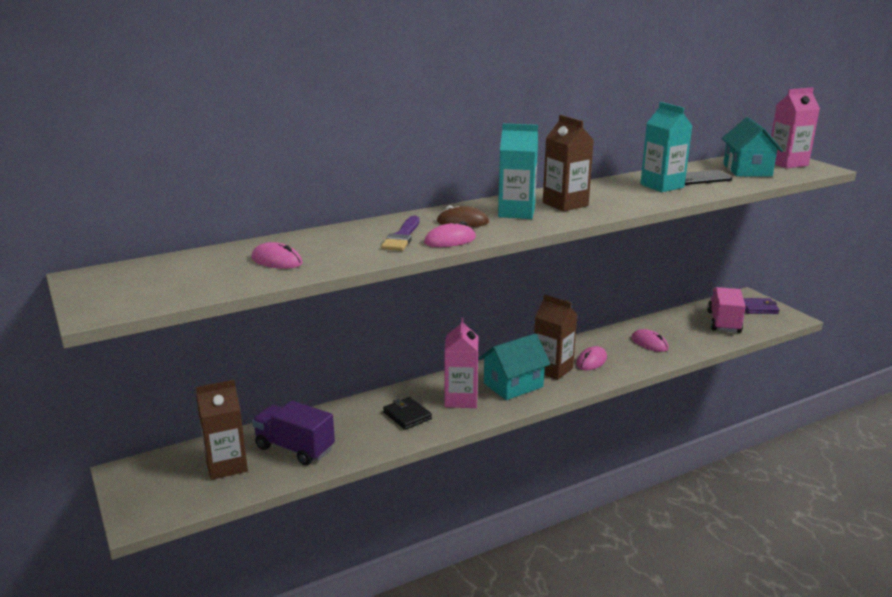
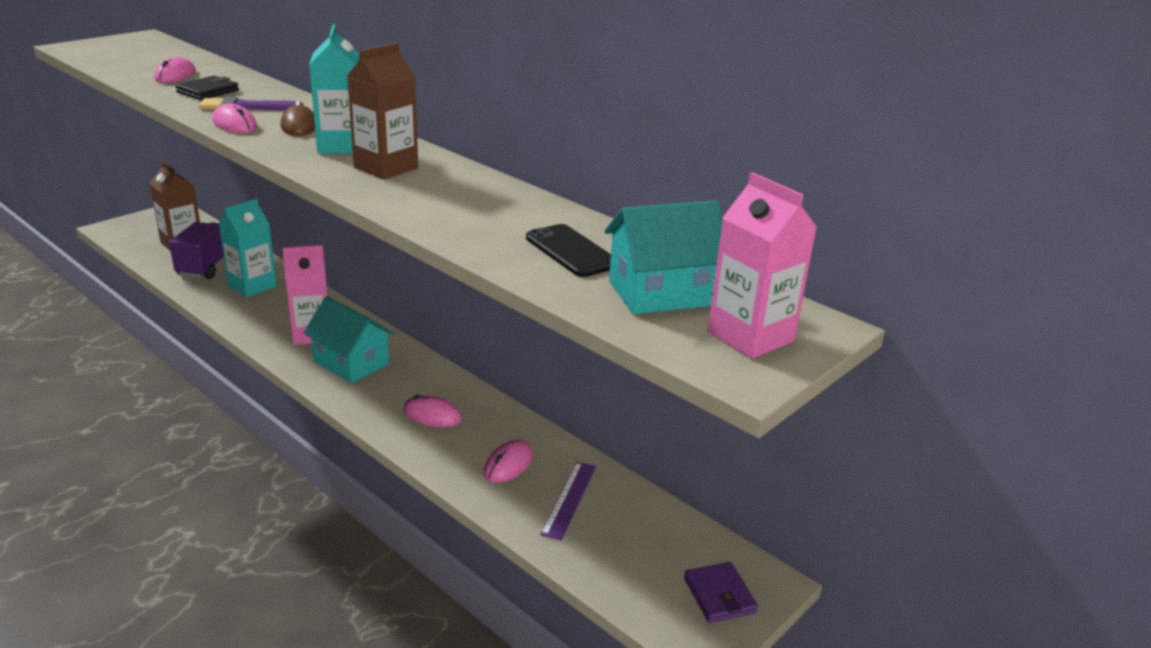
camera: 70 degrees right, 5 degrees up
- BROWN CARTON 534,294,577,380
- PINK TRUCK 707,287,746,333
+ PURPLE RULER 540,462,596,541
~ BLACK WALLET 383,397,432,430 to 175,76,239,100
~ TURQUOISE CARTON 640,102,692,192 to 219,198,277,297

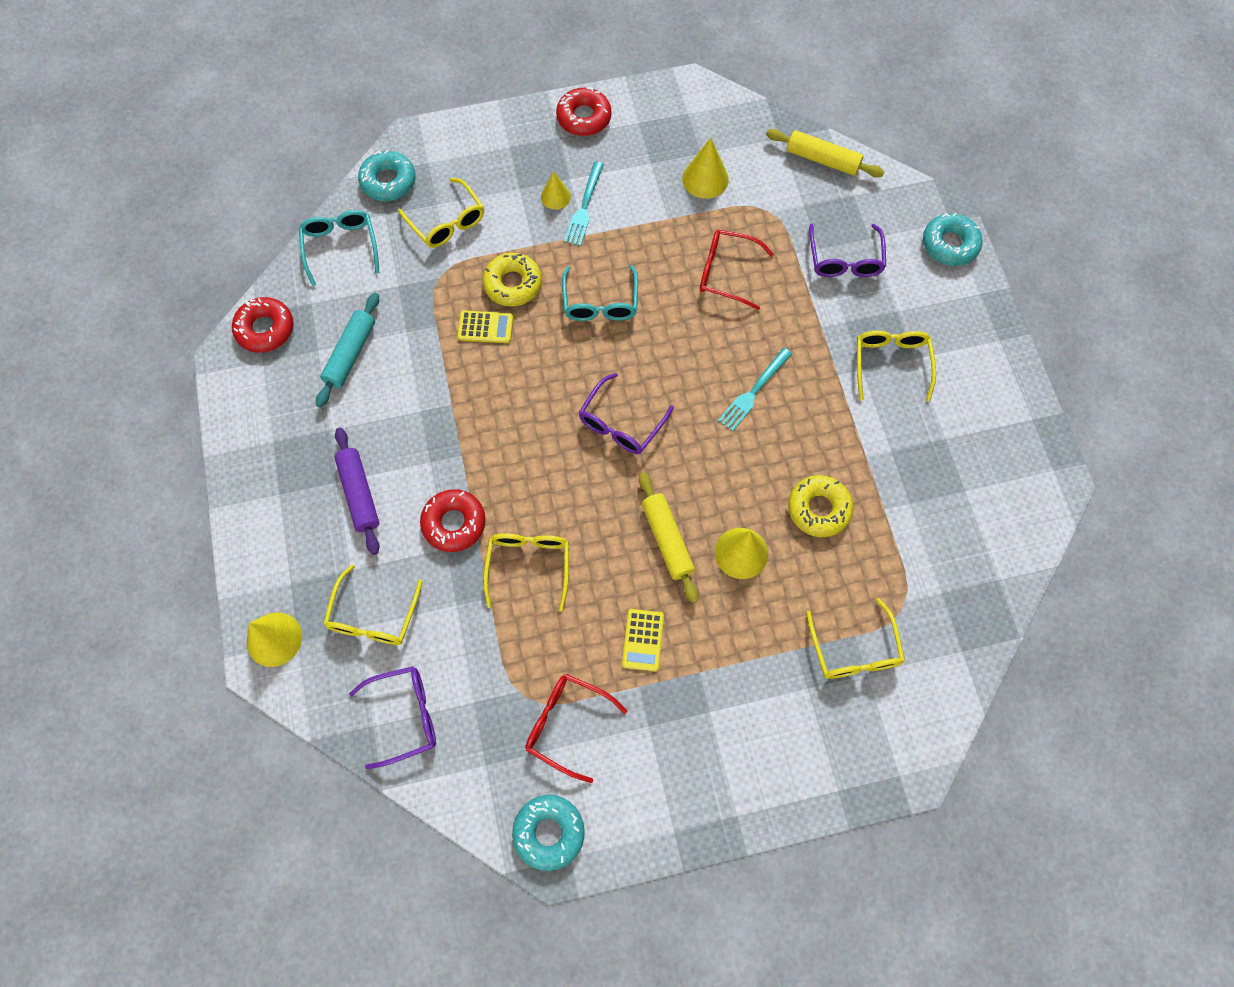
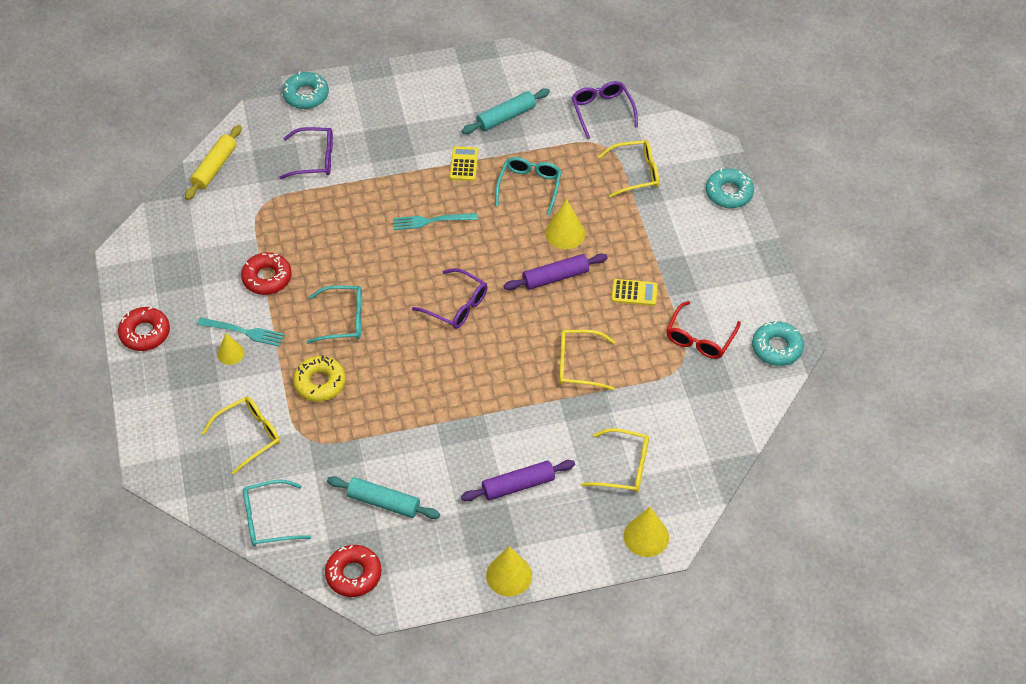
camera: 90 degrees left, 15 degrees down
- RED GLASSES 700,230,774,310
- YELLOW GLASSES 857,331,936,402
+ TURQUOISE ROLLING PIN 462,88,550,134
~ PURPLE GLASSES 349,666,436,769 to 571,81,638,139
~ TURQUOISE DONUT 358,150,416,201 to 706,168,754,208
~ RED DONUT 420,489,486,552 to 241,252,292,295
~ YELLOW CALCULATOR 457,310,513,343 to 450,146,478,181
~ YELLOW CONE 682,138,729,199 to 486,546,532,596
~ YELLOW DONUT 788,475,853,537 to TURQUOISE GLASSES 495,157,562,216
~ YELLOW ROLLING PIN 639,472,698,603 to PURPLE ROLLING PIN 504,254,608,290
~ TURQUOISE FORK 718,348,792,431 = 393,213,478,230 135 degrees clockwise

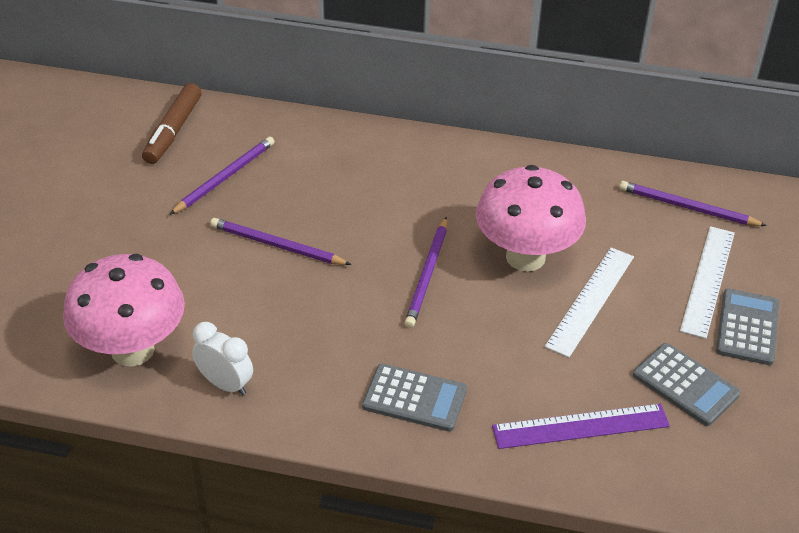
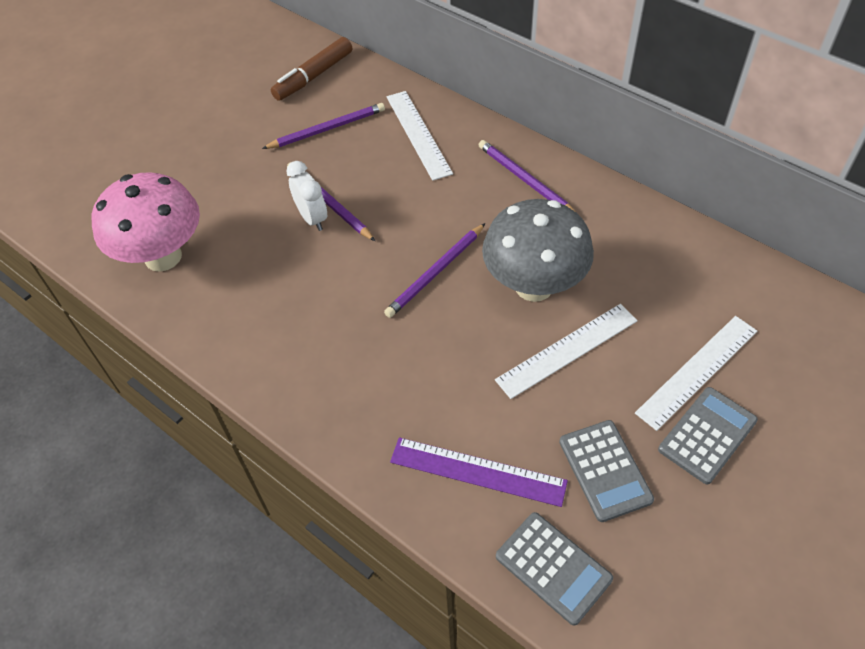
camera: 30 degrees right, 10 degrees up
+ WHITE RULER 386,91,453,181
~ WHITE CLOCK 192,322,253,396 to 286,161,327,231
~ GREY CALCULATOR 362,364,467,432 to 496,512,613,626
~ PURPLE PENCIL 619,181,767,226 to 479,140,576,212
~ PINK MUSHROOM 476,165,586,272 to GREY MUSHROOM 482,199,594,302

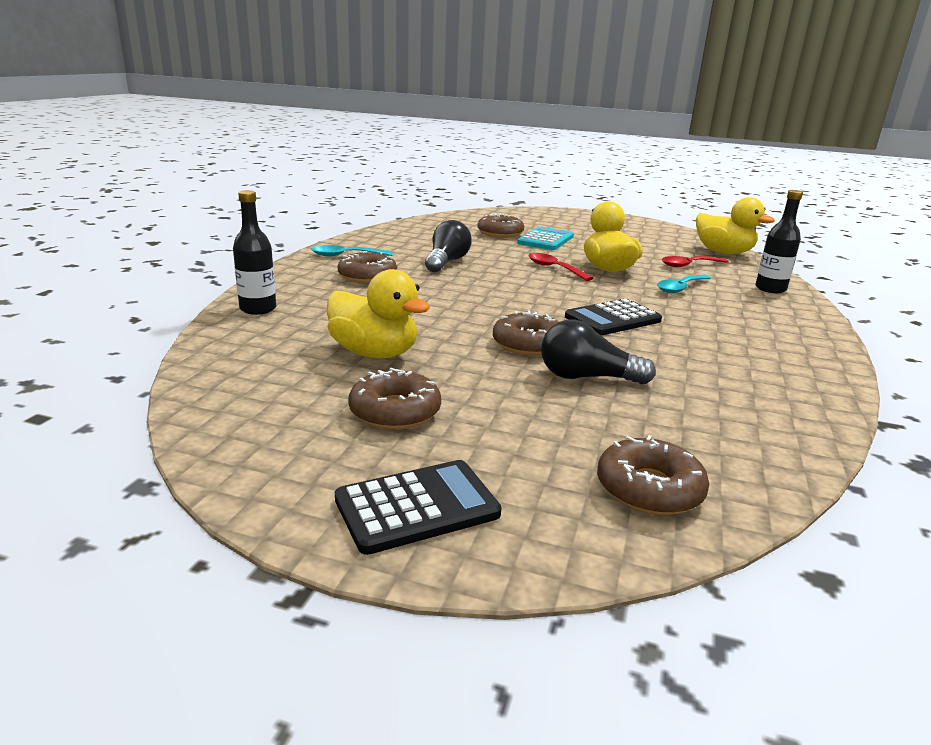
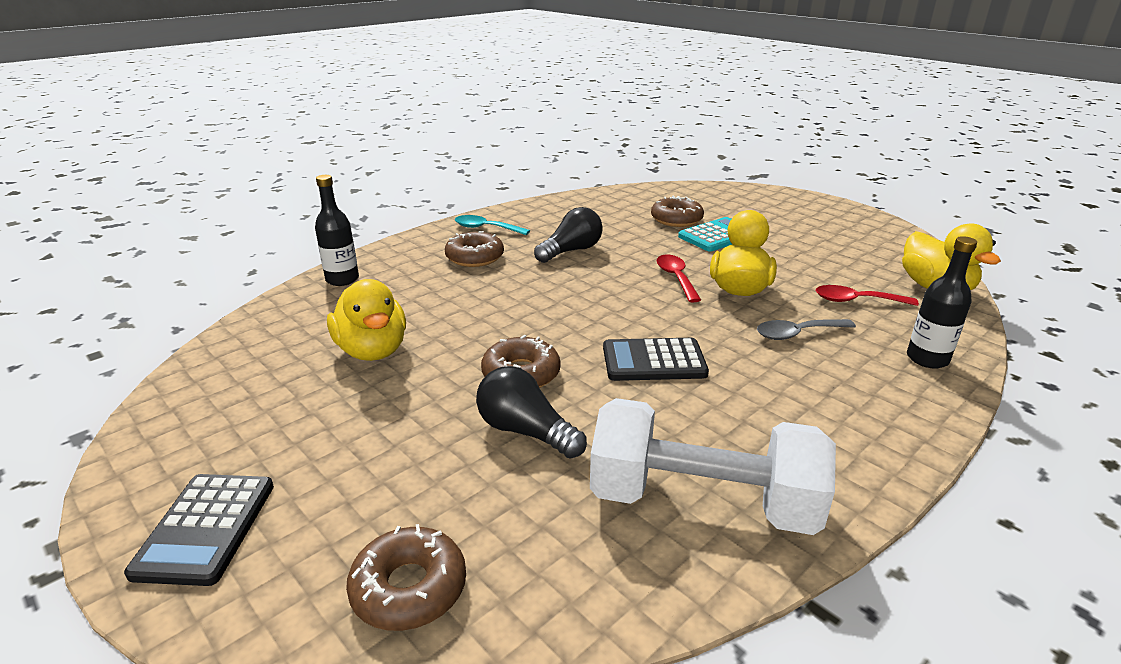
camera: 30 degrees right, 5 degrees up
- BROWN DONUT 348,368,441,430
+ WHITE DUMBBELL 590,398,836,535
~ TURQUOISE SPOON 657,275,711,293 to GREY SPOON 757,319,856,340
~ BLACK CALCULATOR 335,460,502,555 = 124,474,274,586 90 degrees clockwise

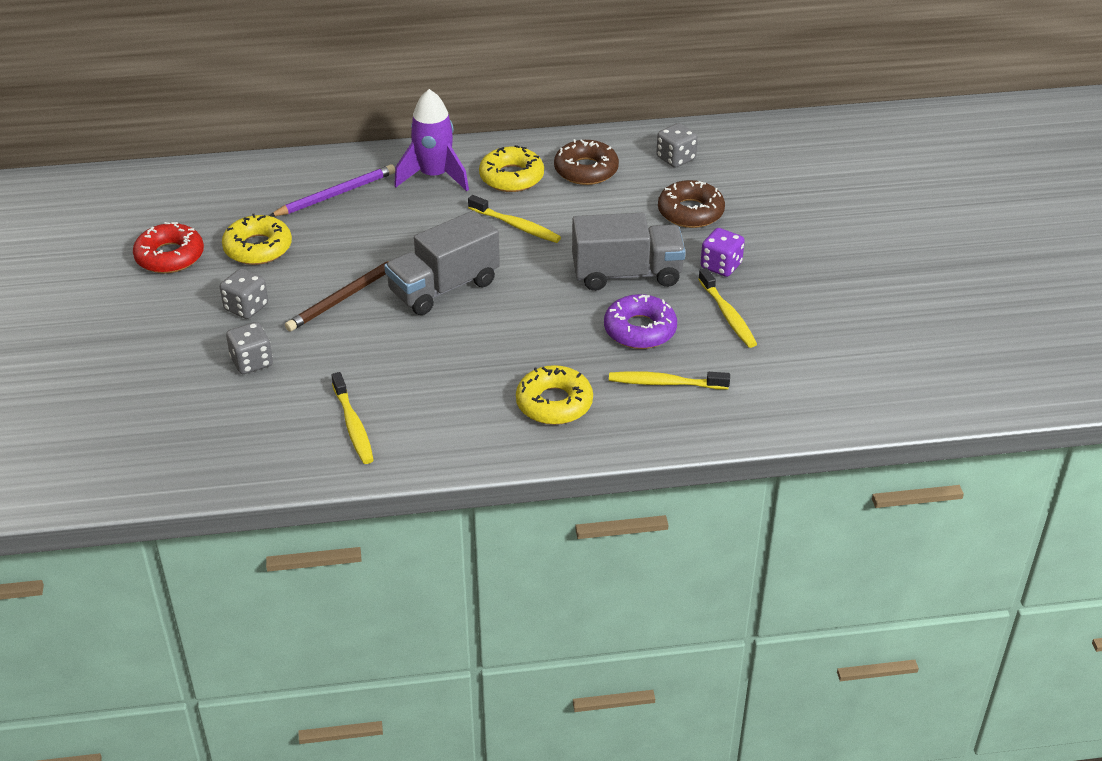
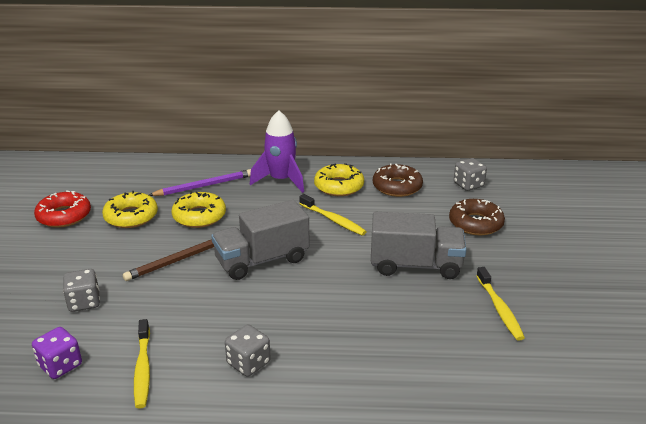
camera: 10 degrees right, 10 degrees down
- PURPLE DONUT 604,294,677,349
- YELLOW TOOTHBRUSH 609,371,730,389
~ GREY DICE 220,268,268,319 to 225,325,271,377
~ YELLOW DONUT 516,365,593,425 to 172,191,226,228
~ PURPLE DICE 701,228,745,277 to 32,327,82,379

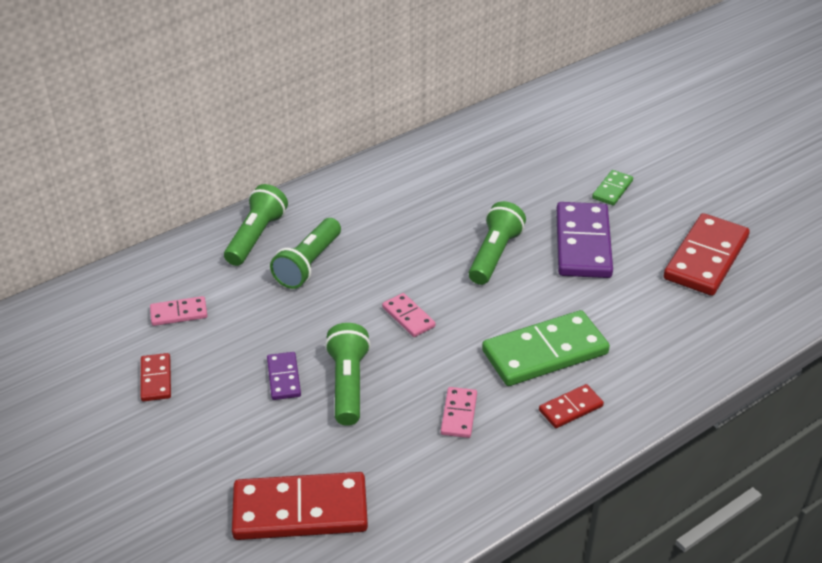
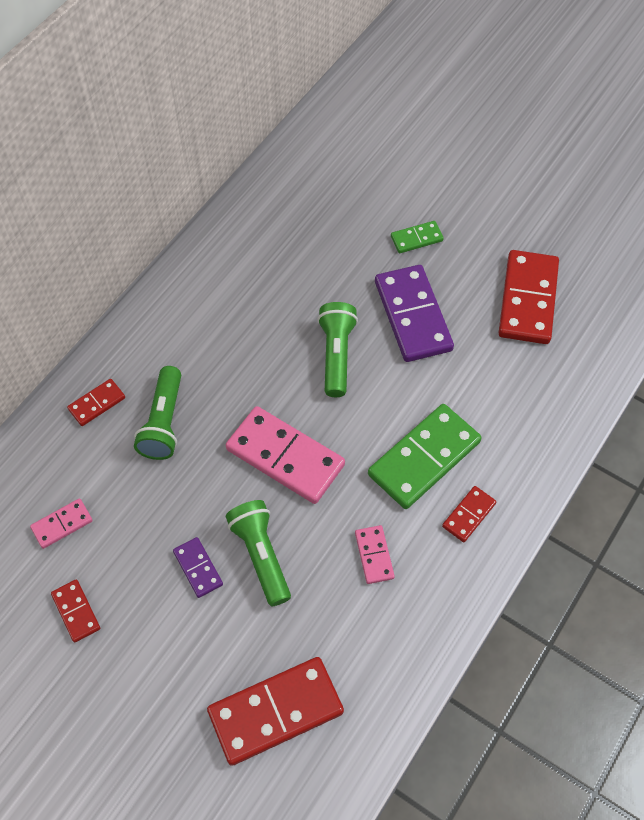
camera: 20 degrees left, 20 degrees up
~ GREEN FLASHLIGHT 224,184,288,266 to RED DOMINO 67,379,125,426
~ GREEN DOMINO 592,170,633,205 = 391,221,444,253 60 degrees clockwise
~ PINK DOMINO 382,293,436,337 = 226,406,345,504 x2.03

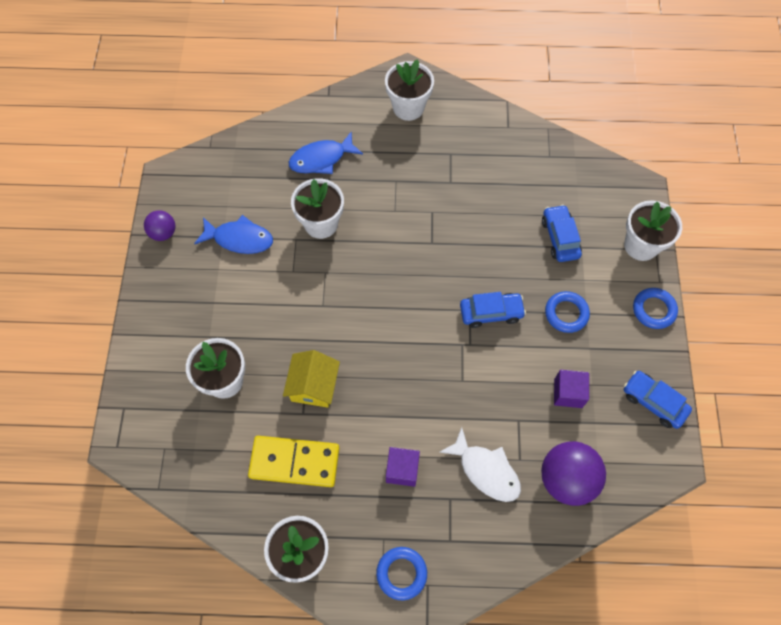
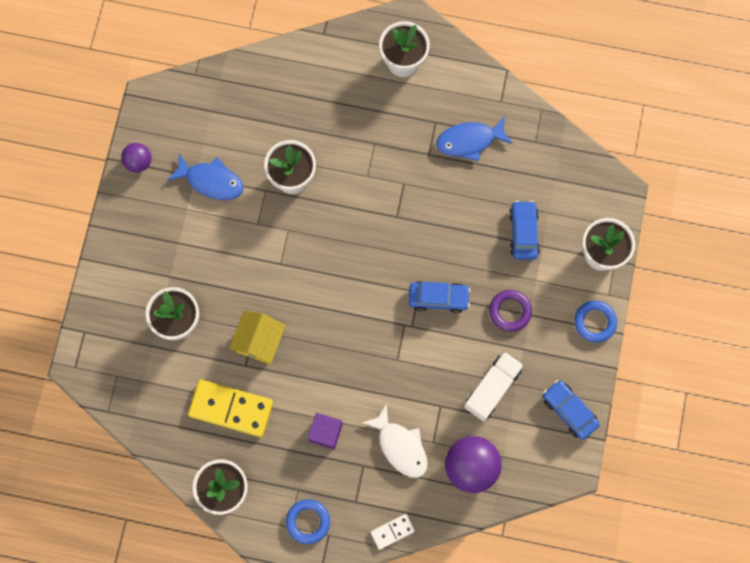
camera: 10 degrees right, 10 degrees up
+ WHITE DOMINO 370,514,415,550
~ BLUE FISH 289,131,363,174 to 436,116,513,161
~ PURPLE CUBE 554,370,589,408 to WHITE TRUCK 464,351,524,422
~ BLUE RING 545,291,590,333 to PURPLE RING 489,290,532,332

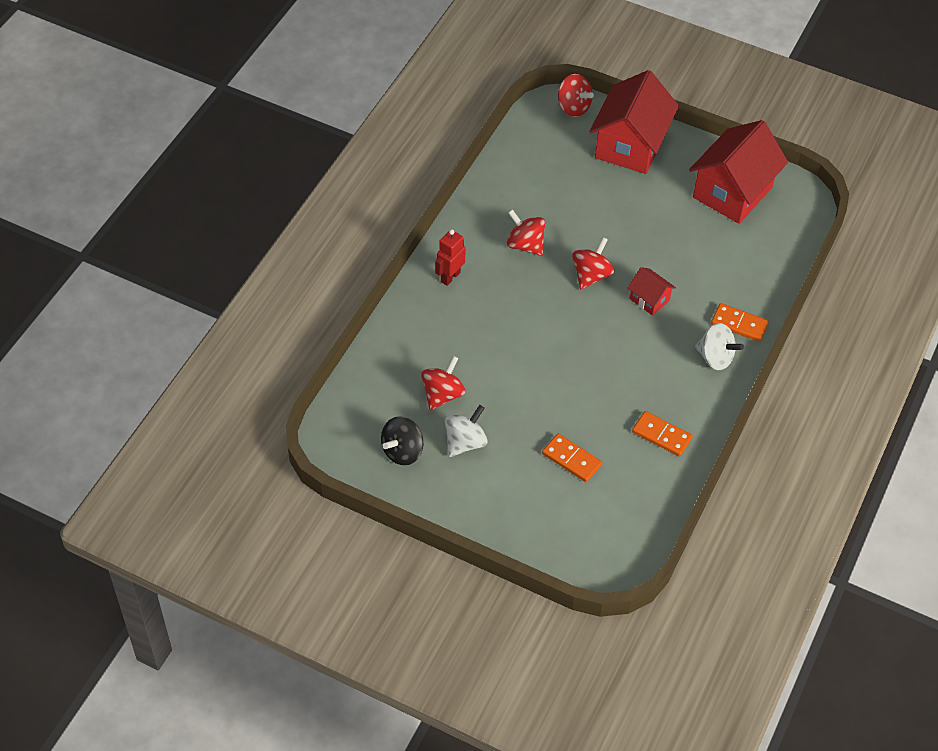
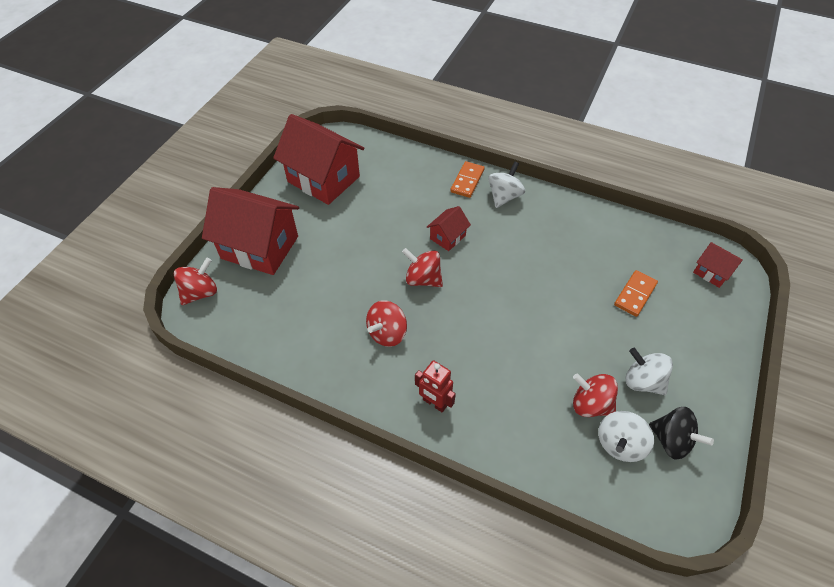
camera: 90 degrees left, 0 degrees up
- ORANGE DOMINO 632,411,693,457
+ WHITE SPINNING TOP 598,411,654,462
+ RED HOUSE 693,242,743,288

